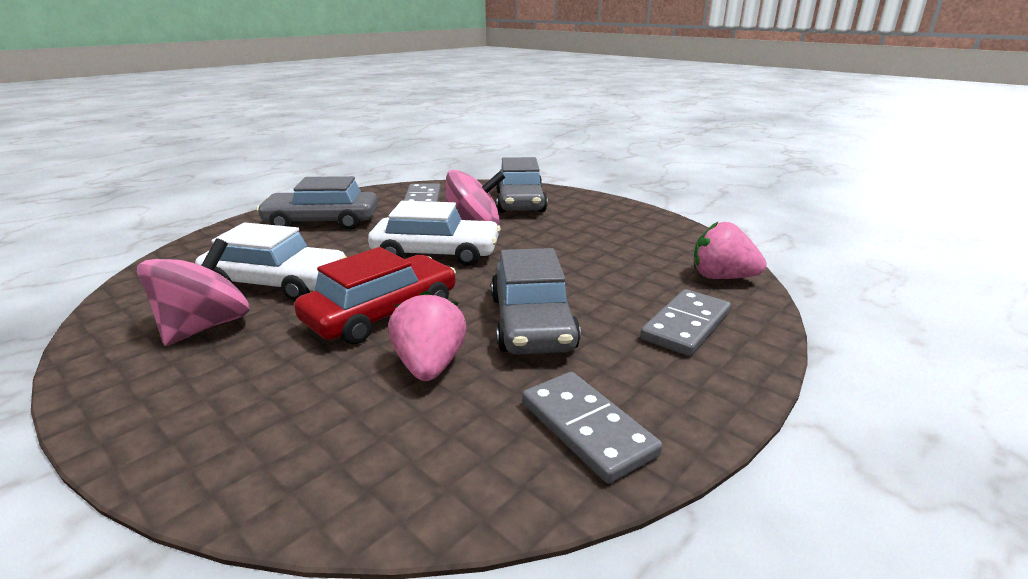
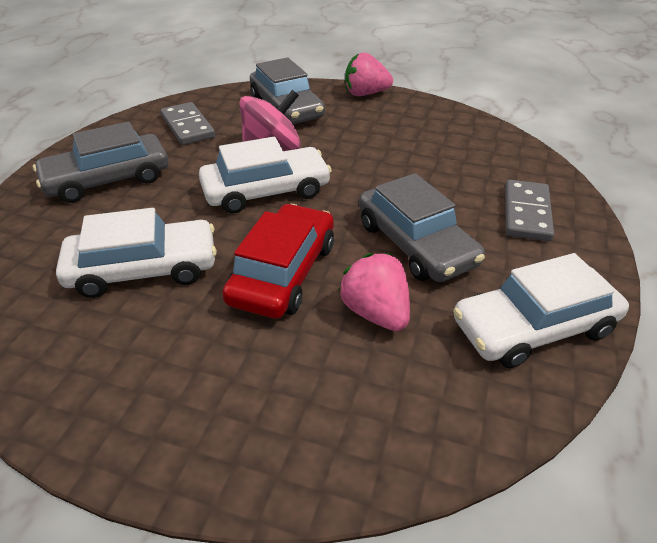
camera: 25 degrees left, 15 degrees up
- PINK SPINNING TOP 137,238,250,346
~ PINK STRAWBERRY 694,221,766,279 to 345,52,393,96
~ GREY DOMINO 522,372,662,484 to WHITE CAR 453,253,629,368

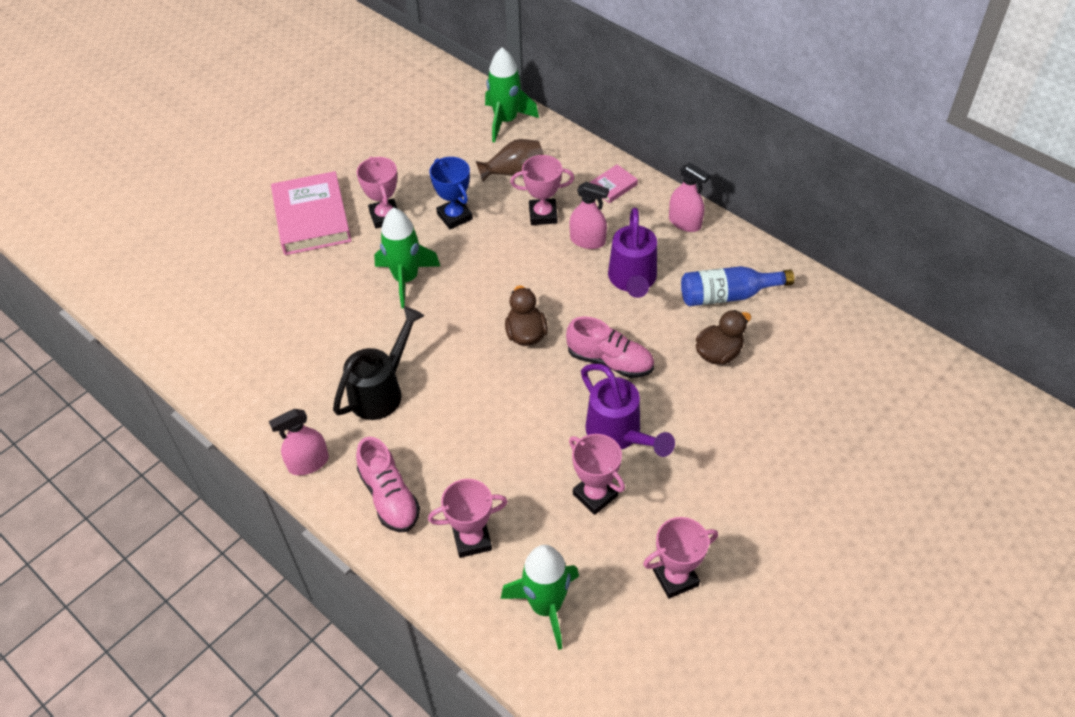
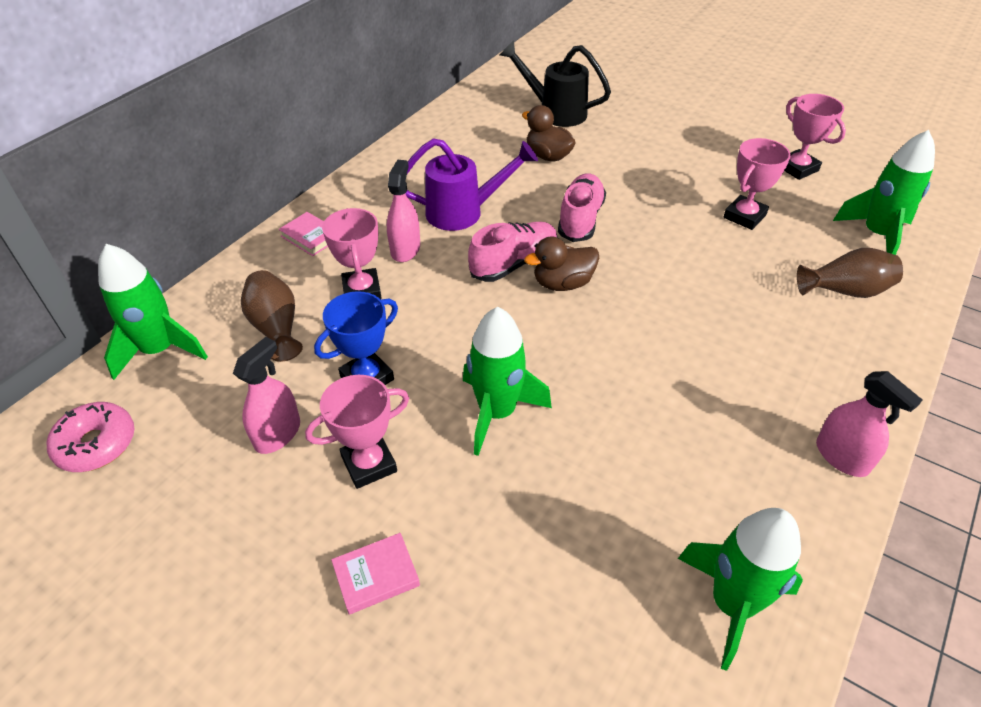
camera: 100 degrees left, 5 degrees down
- PURPLE WATERING CAN 581,364,675,457
- BLUE BOTTLE 681,266,794,306
+ PINK DONUT 47,402,134,472
+ GREEN ROCKET 678,508,803,671
~ BLACK WATERING CAN 333,306,424,420 to 500,40,611,127
~ PINK SHOE 356,437,420,532 to 468,222,558,282
~ PINK SPRAY BOTTLE 669,163,710,232 to 233,337,300,454
~ PINK TROPHY 428,479,508,558 to BROWN VASE 797,248,903,298
~ PINK BOOK 271,171,351,255 = 331,533,420,615 x0.46

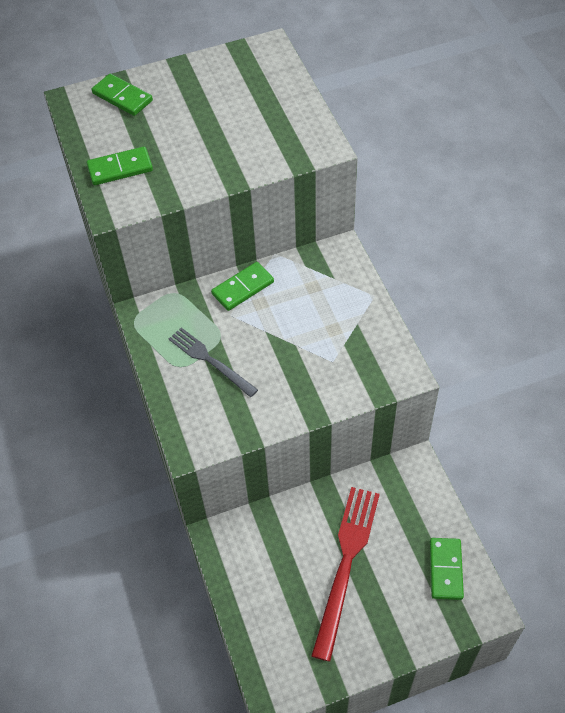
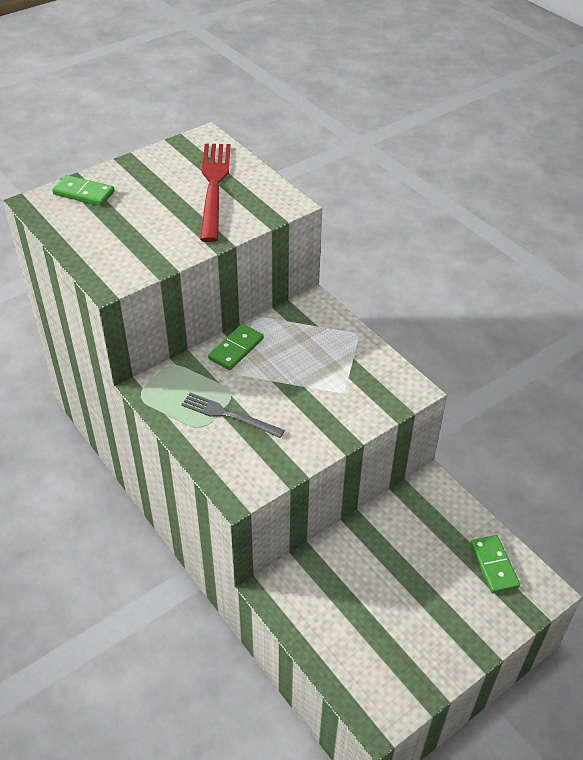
camera: 20 degrees left, 10 degrees down
- GREEN DOMINO 87,146,153,185
~ RED FORK 311,487,380,662 to 200,144,231,242

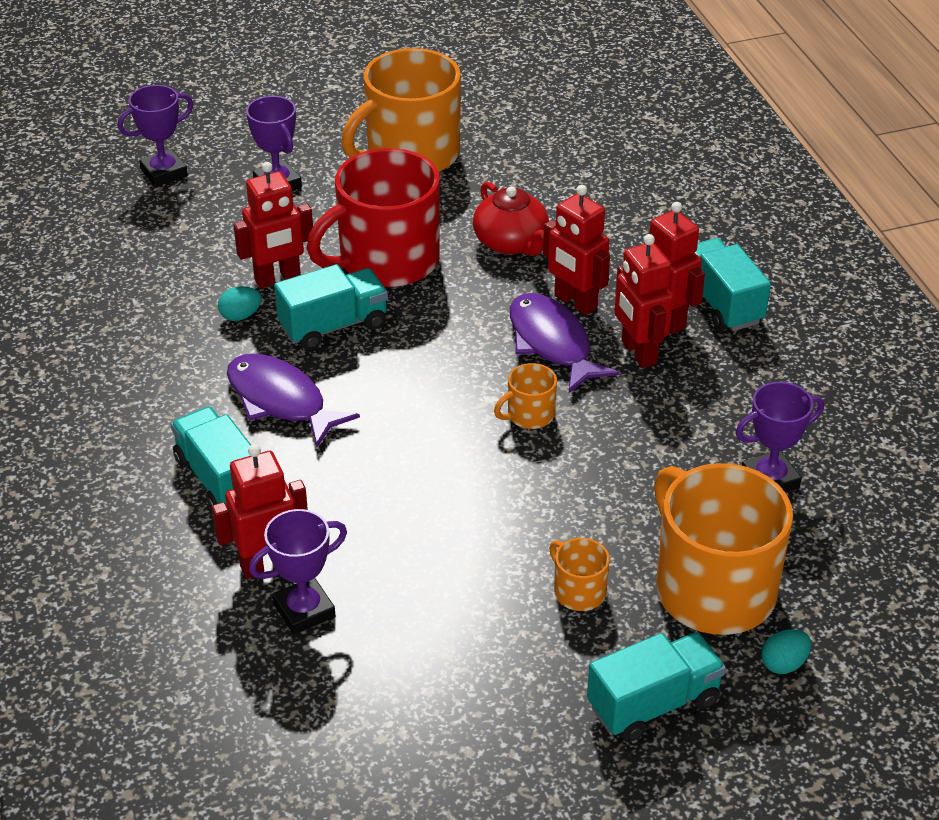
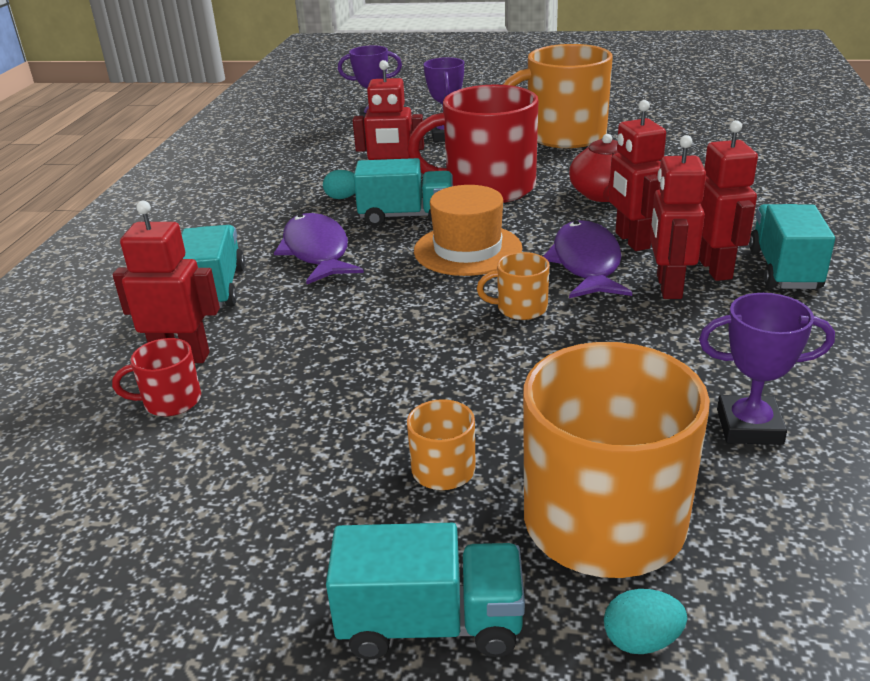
camera: 30 degrees right, 10 degrees down
+ ORANGE HAT 414,185,522,276
~ PURPLE TROPHY 249,509,347,635 to RED MUG 112,338,201,416

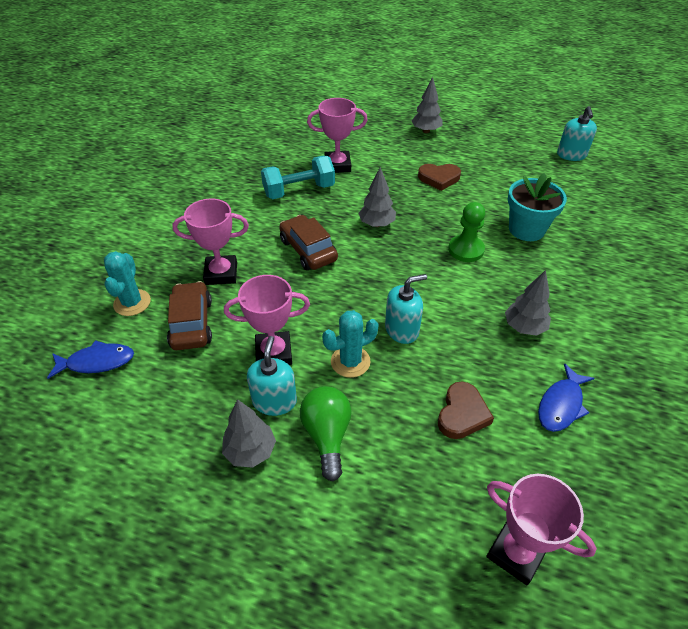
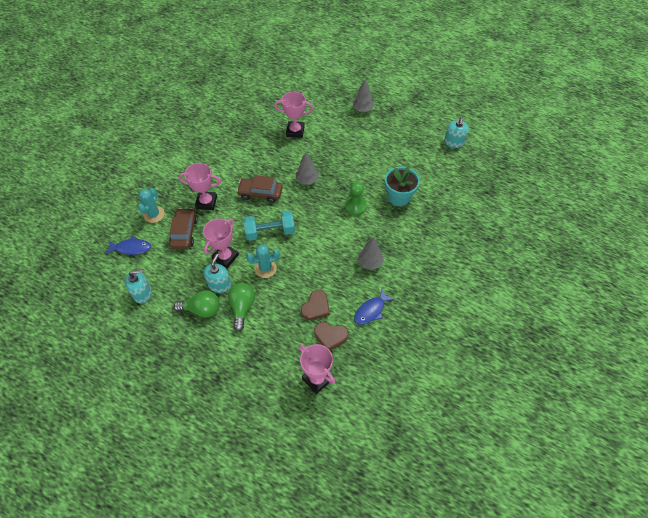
camera: 10 degrees right, 10 degrees up
~ TURQUOISE DUMBBELL 261,156,335,199 to 243,210,295,241
~ TURQUOISE SOAP DISPENSER 385,274,427,344 to 125,270,152,304
~ BROWN HEART 418,164,461,191 to 314,322,348,350
~ GREY TREE 222,399,276,468 to GREEN LIGHT BULB 174,290,220,318
~ PINK TROPHY 224,275,310,365 = 203,218,239,268 60 degrees counterclockwise
~ BROWN CAR 279,215,338,270 = 237,175,283,203 60 degrees counterclockwise

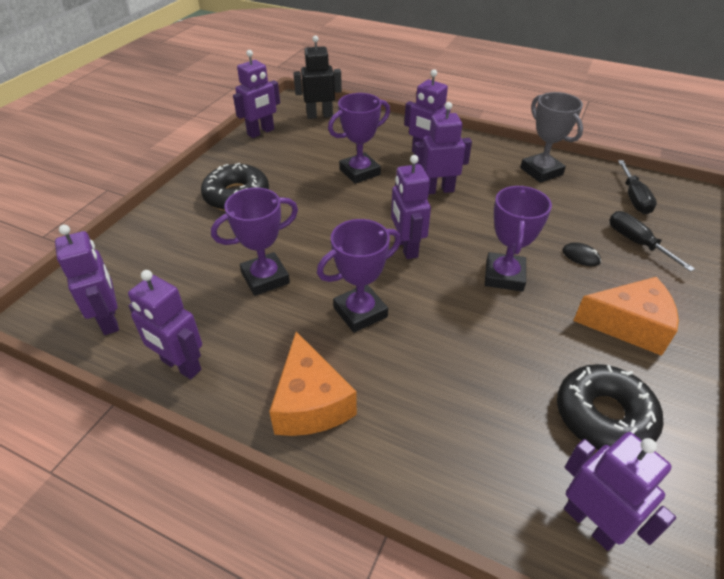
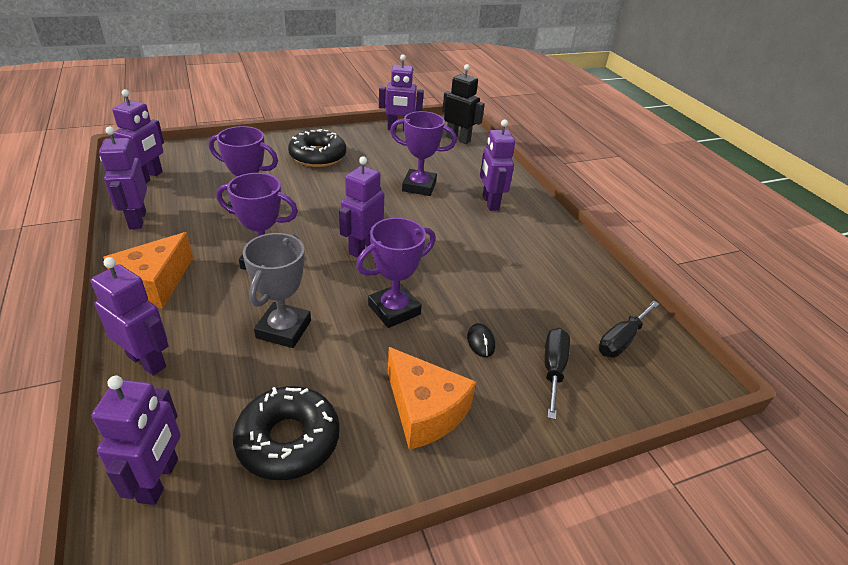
camera: 40 degrees right, 5 degrees down
~ PURPLE ROBOT 414,102,472,194 to 90,257,169,376
~ GREY TROPHY 520,92,583,183 to 243,233,311,348

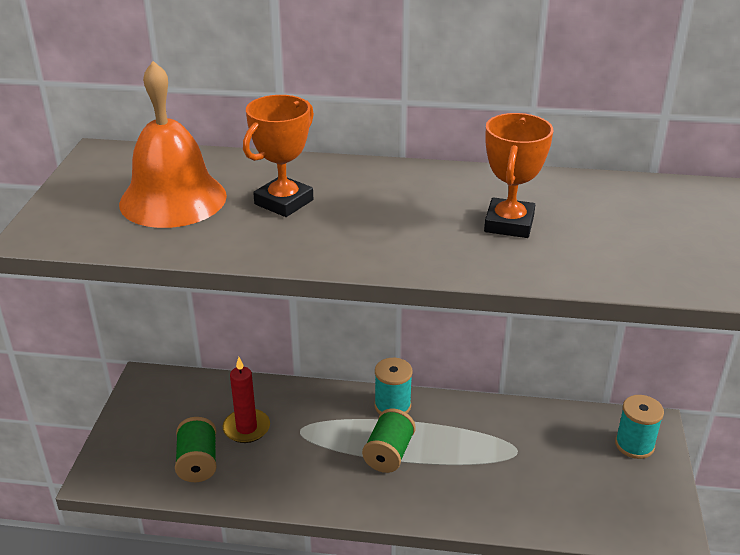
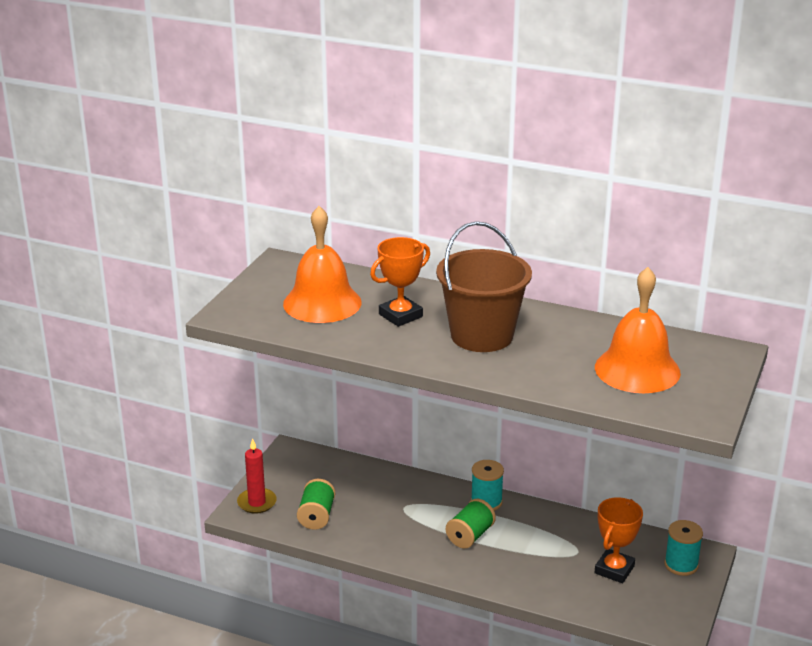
camera: 15 degrees right, 5 degrees down
+ BROWN BUCKET 436,221,532,352
+ ORANGE BELL 595,267,681,393
~ RED CANDLE 223,357,270,443 to 237,439,277,514
~ ORANGE TROPHY 484,113,553,238 to 594,497,643,583

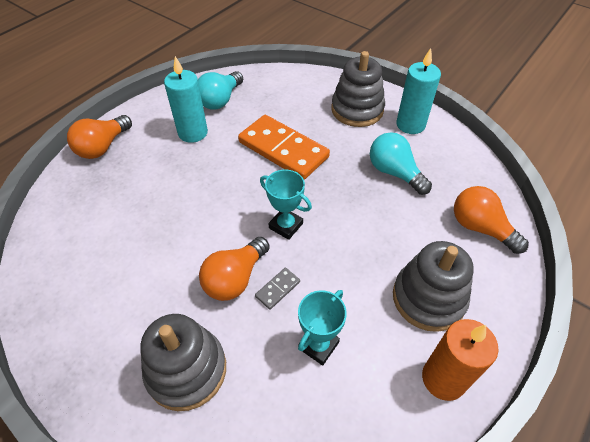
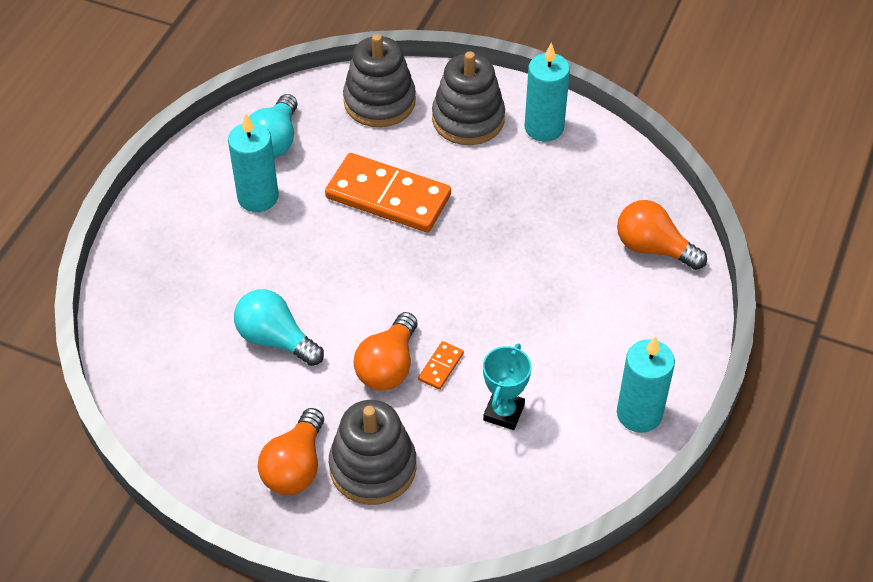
camera: 15 degrees left, 0 degrees up
- TURQUOISE TROPHY 260,170,312,240
~ ORANGE LIGHT BULB 67,115,132,159 to 258,408,324,495
~ TURQUOISE LIGHT BULB 370,132,432,195 to 234,289,324,366
~ GREY STACKING TOY 393,241,474,332 to 343,34,416,127
~ GREY DOMINO 255,268,300,310 to ORANGE DOMINO 418,341,464,390
~ ORANGE CANDLE 422,319,499,401 to TURQUOISE CANDLE 617,336,675,433

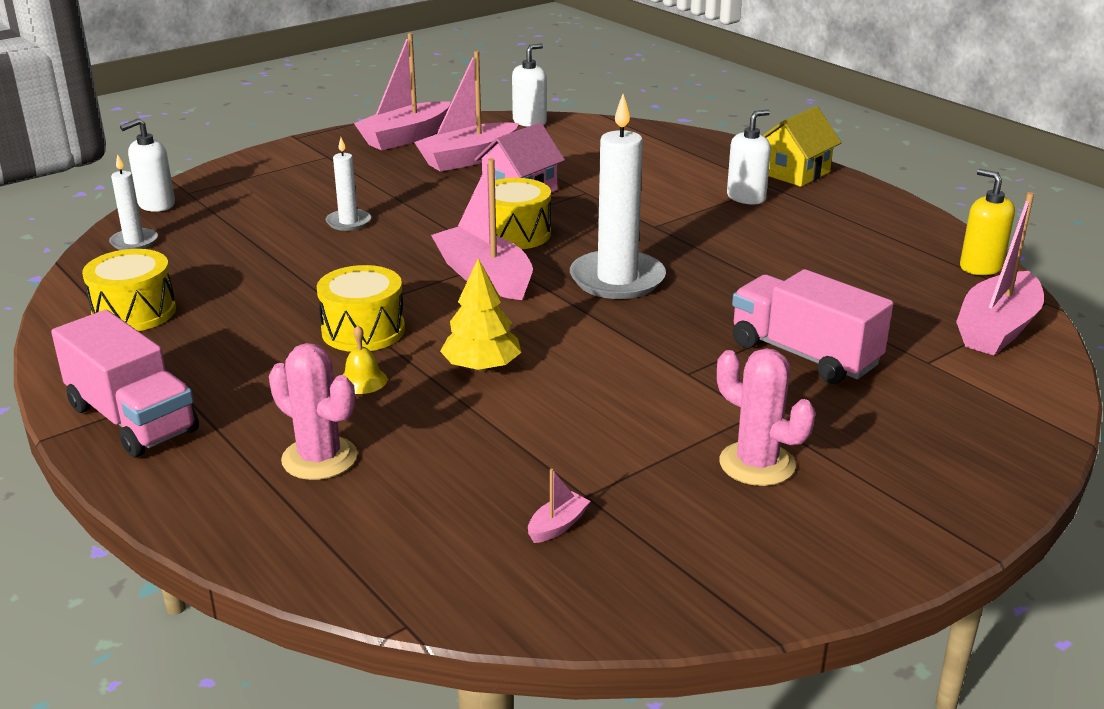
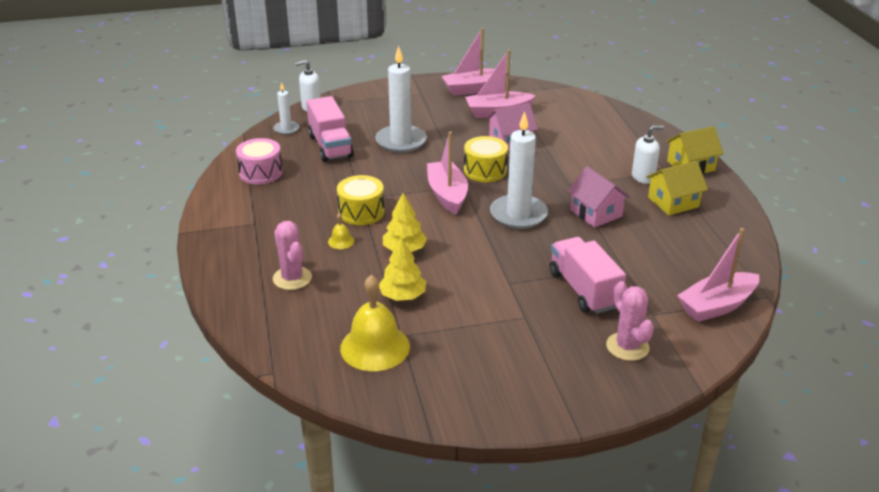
camera: 25 degrees right, 5 degrees up
- WHITE SOAP DISPENSER 512,43,547,127
- YELLOW SOAP DISPENSER 960,169,1015,275
+ YELLOW TREE 379,237,426,301
+ PINK HOUSE 567,166,630,228
+ YELLOW HOUSE 646,161,708,215
~ PINK TRUCK 51,310,199,457 to 306,96,354,162
~ PINK CACTUS 717,348,815,486 to 606,281,654,361
~ PINK BOAT 528,469,590,543 to YELLOW BELL 340,275,410,371
~ YELLOW DRUM 82,249,176,331 to PINK DRUM 236,138,283,184
~ WHITE CANDLE 326,138,371,231 = 375,46,427,153 x1.94

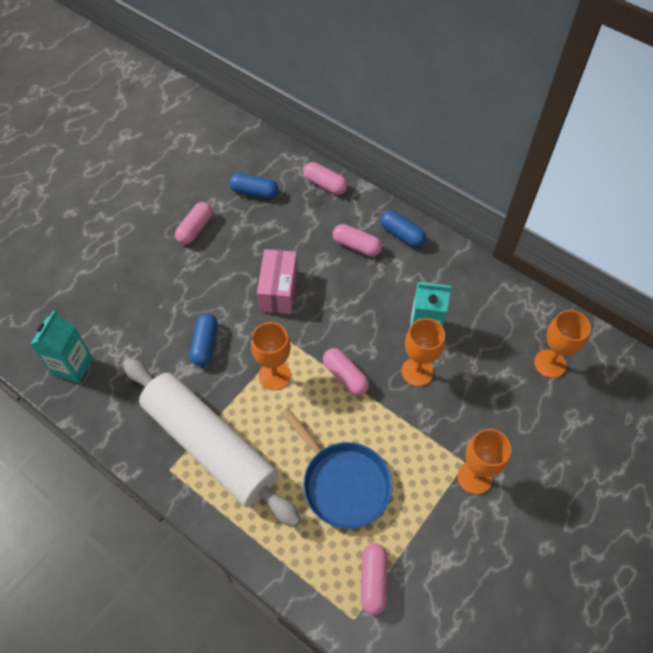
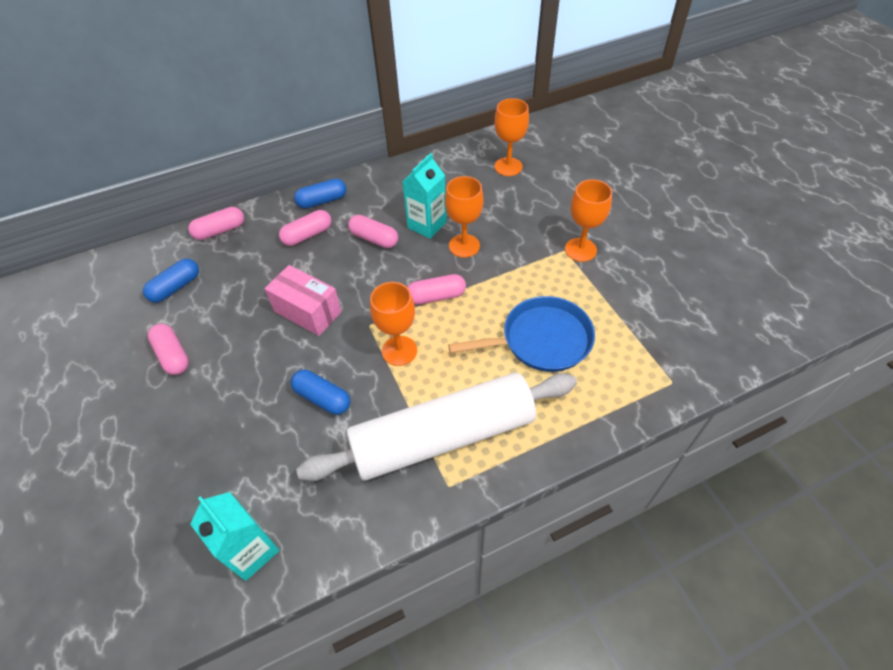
camera: 60 degrees left, 5 degrees down
~ PINK CAPSULE 361,543,388,615 to 348,215,398,248

